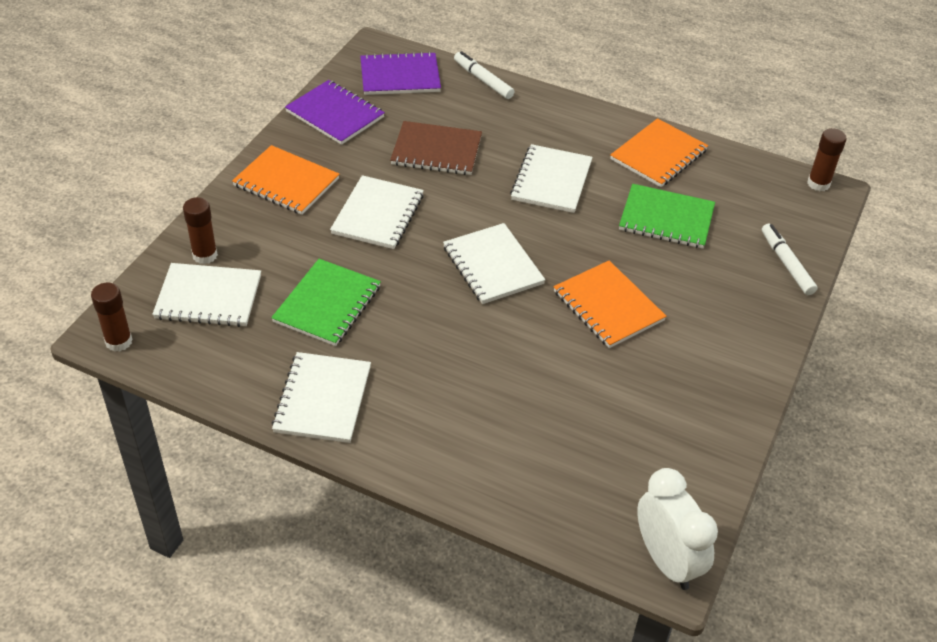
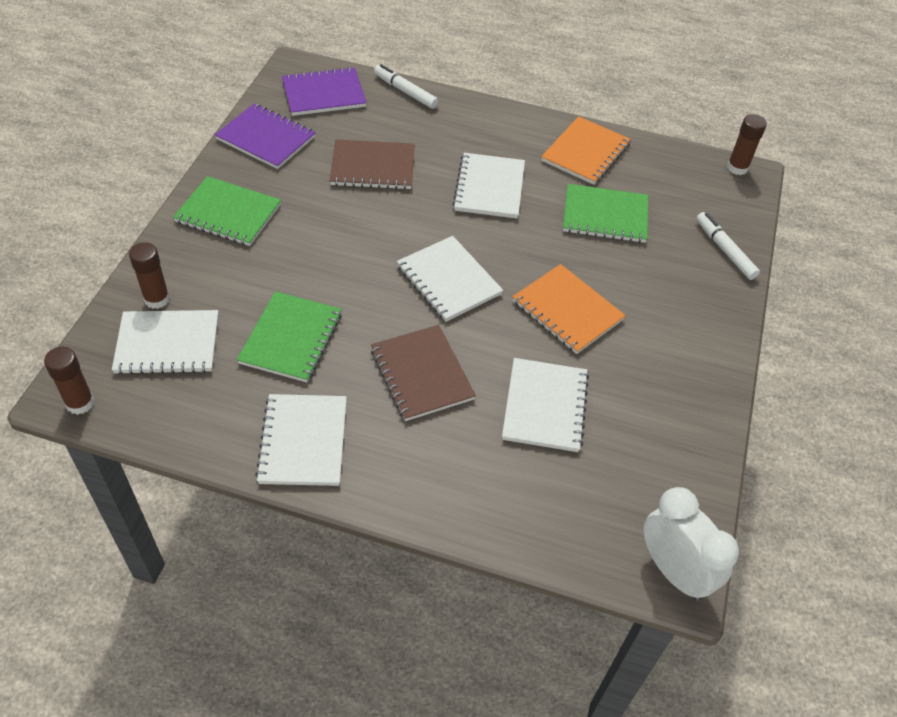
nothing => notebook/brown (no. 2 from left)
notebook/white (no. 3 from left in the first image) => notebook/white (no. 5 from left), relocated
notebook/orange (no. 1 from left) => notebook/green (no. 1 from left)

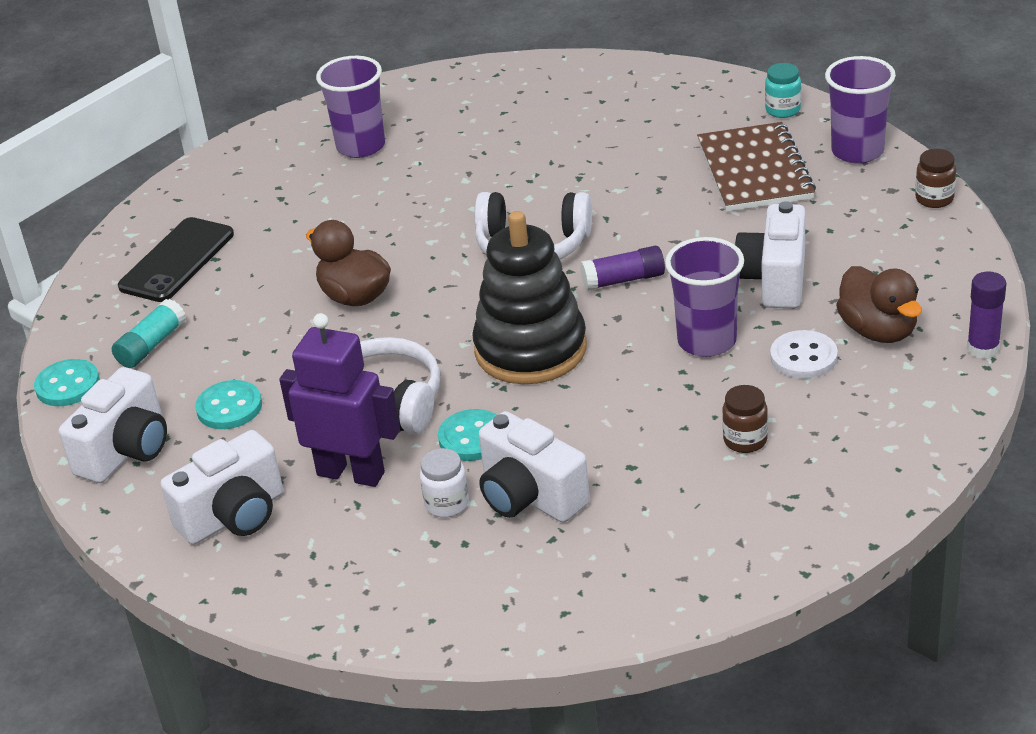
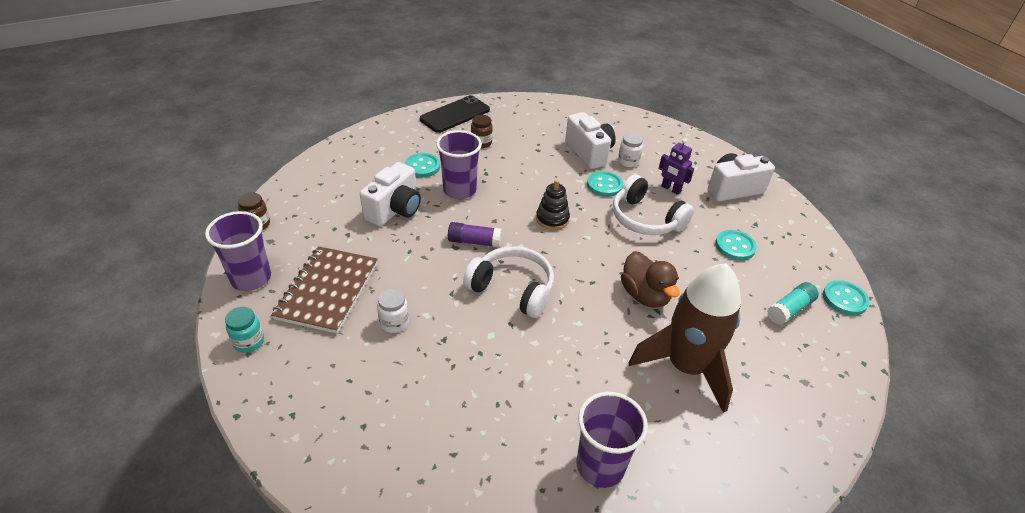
camera/white (no. 1 from left) => nothing
duck/brown (no. 2 from left) => nothing
glue stick/purple (no. 2 from left) => nothing
nothing => jar/white (no. 1 from left)
nothing => rocket/brown
phone/black, relocated
button/white => button/turquoise (no. 1 from left)
robot/purple, x0.57
stacking toy/black, x0.50

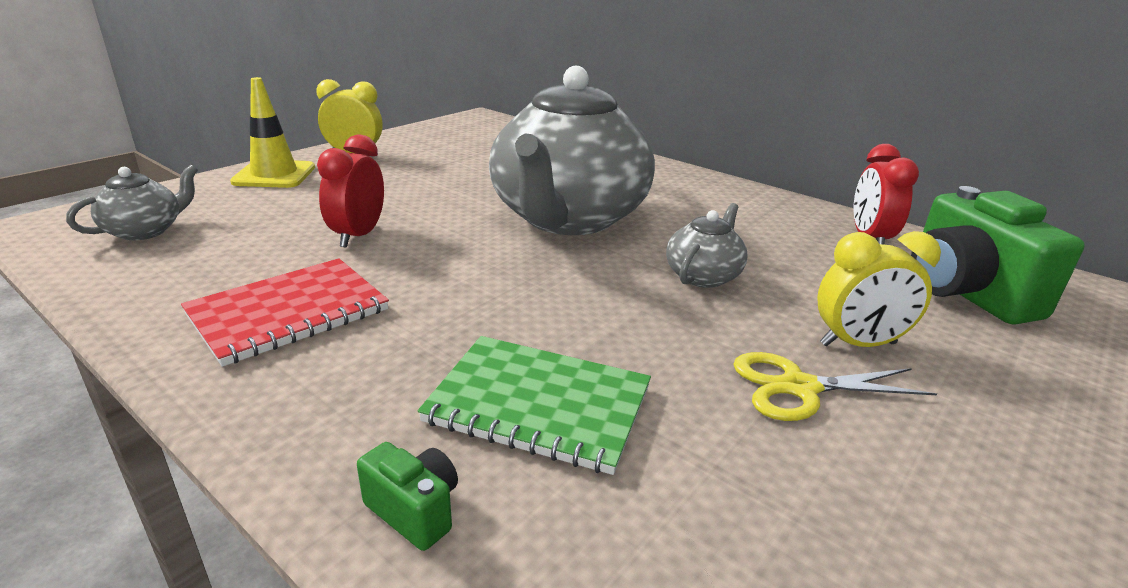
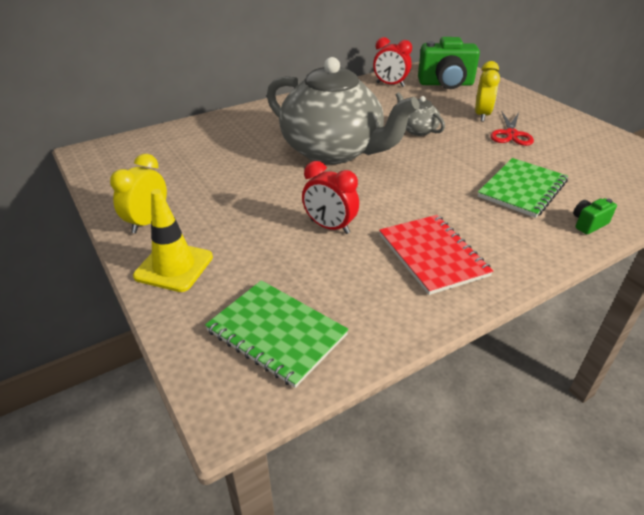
teapot/grey (no. 1 from left) => notebook/green (no. 1 from left)
scissors/yellow => scissors/red

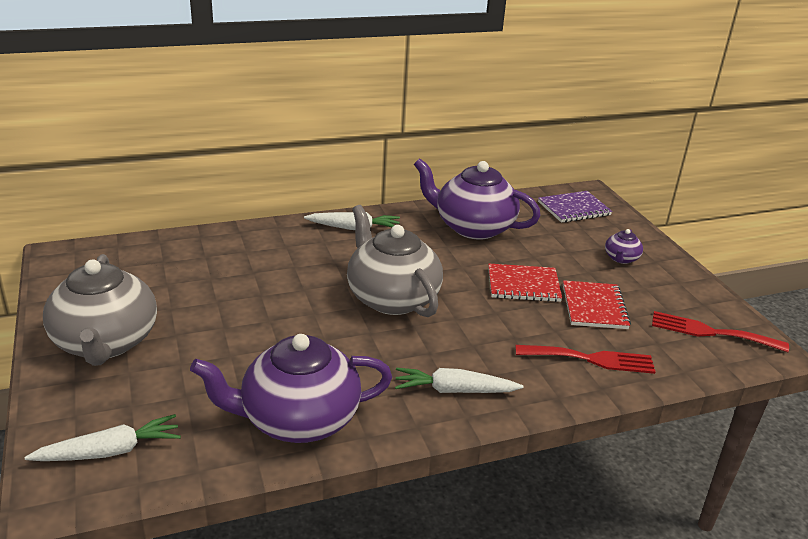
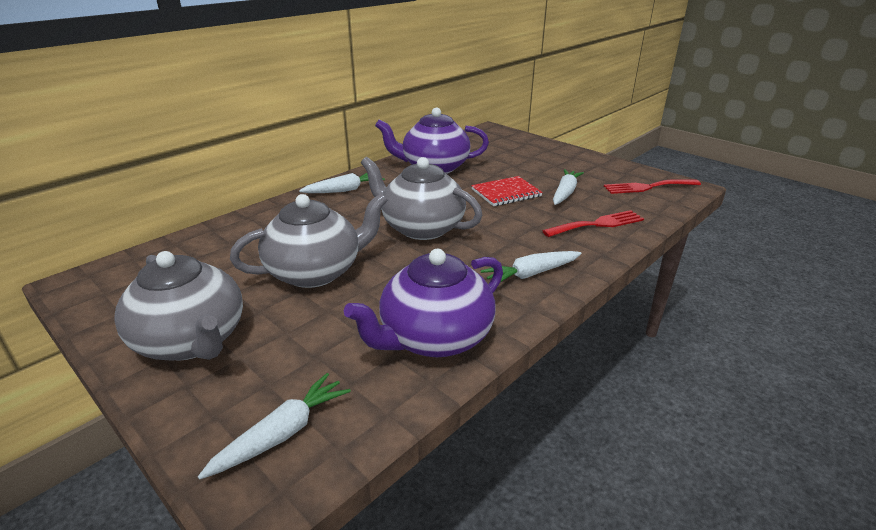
notebook/purple => nothing
teapot/purple (no. 3 from left) => nothing
nothing => teapot/grey (no. 2 from left)
notebook/red (no. 2 from left) => carrot/white (no. 4 from left)

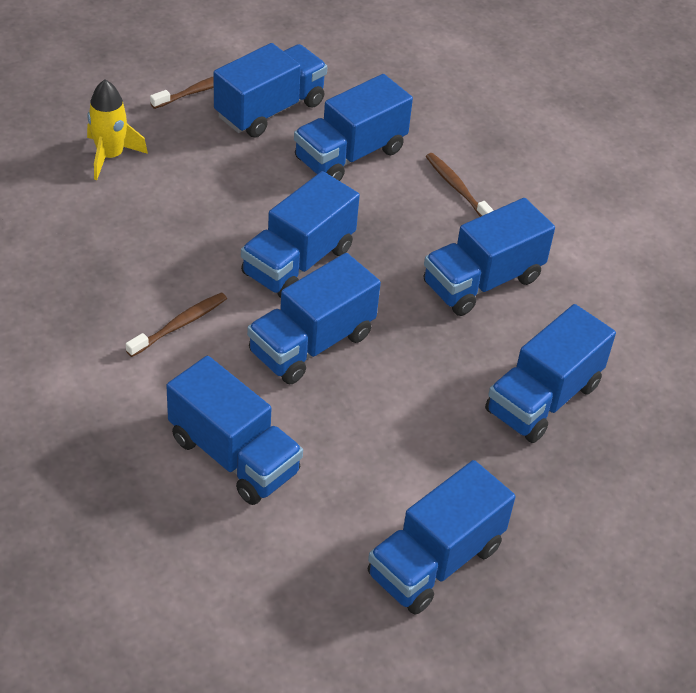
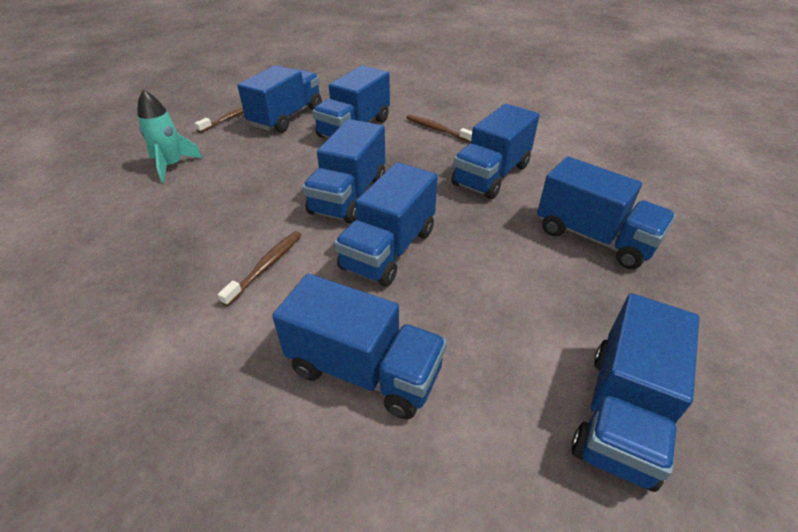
rocket/yellow => rocket/turquoise
truck/blue (no. 8 from left in the first image) => truck/blue (no. 7 from left), 75 degrees counterclockwise

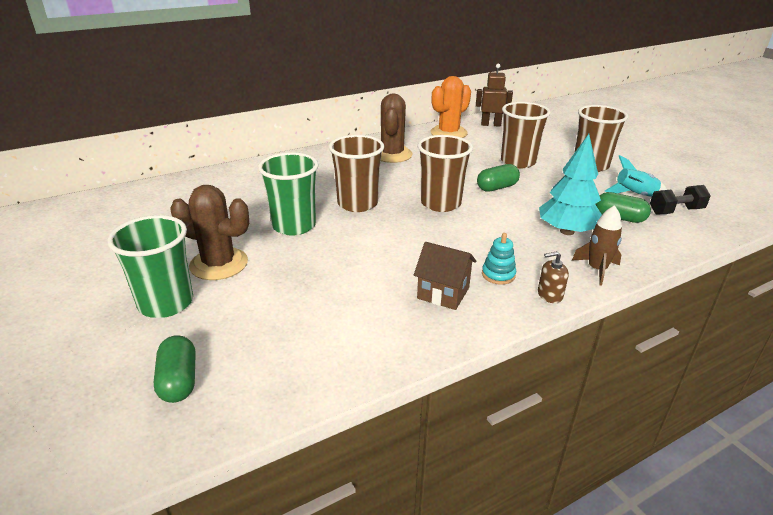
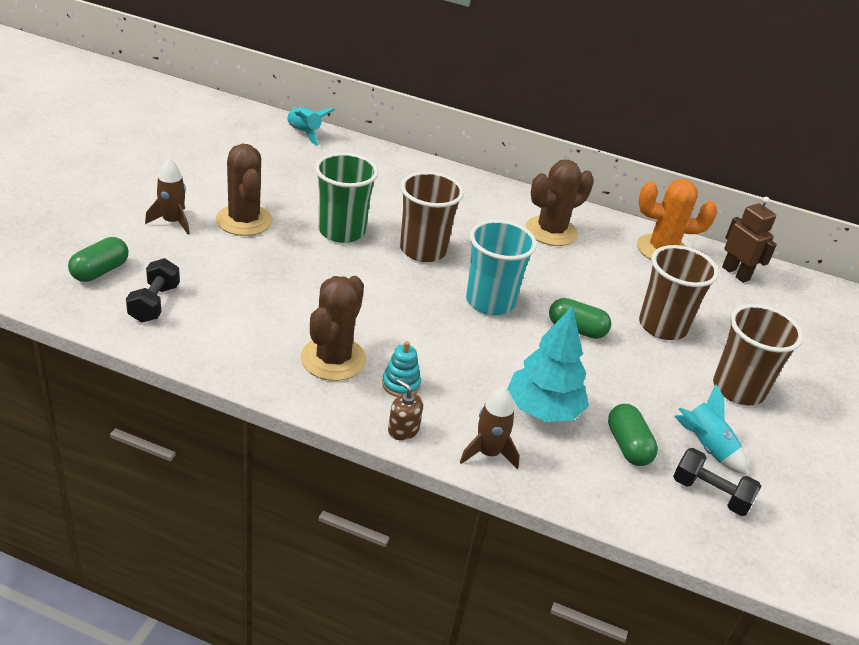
nothing => dumbbell/black (no. 1 from left)
nothing => rocket/turquoise (no. 1 from left)
cup/green (no. 1 from left) => rocket/brown (no. 1 from left)
house/brown => cactus/brown (no. 2 from left)
cup/brown (no. 2 from left) => cup/turquoise

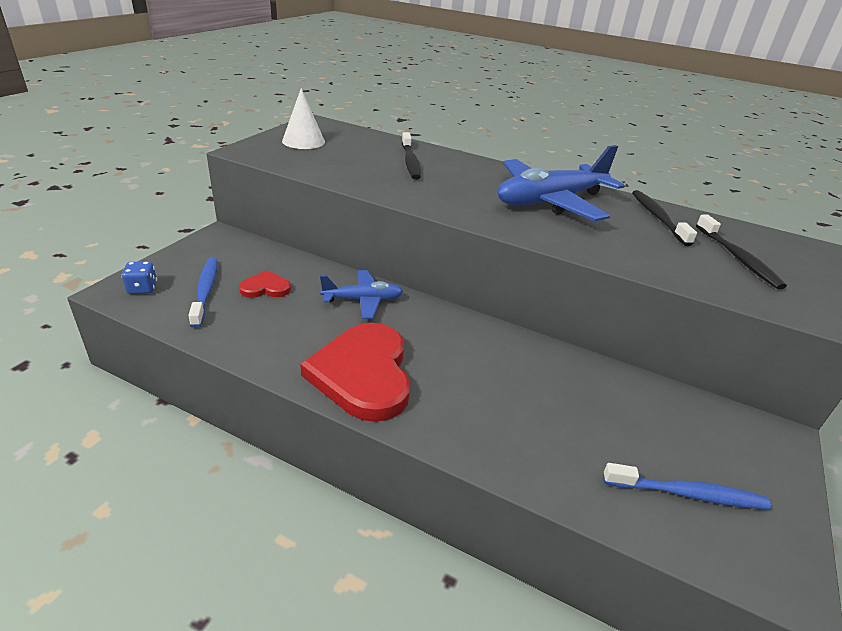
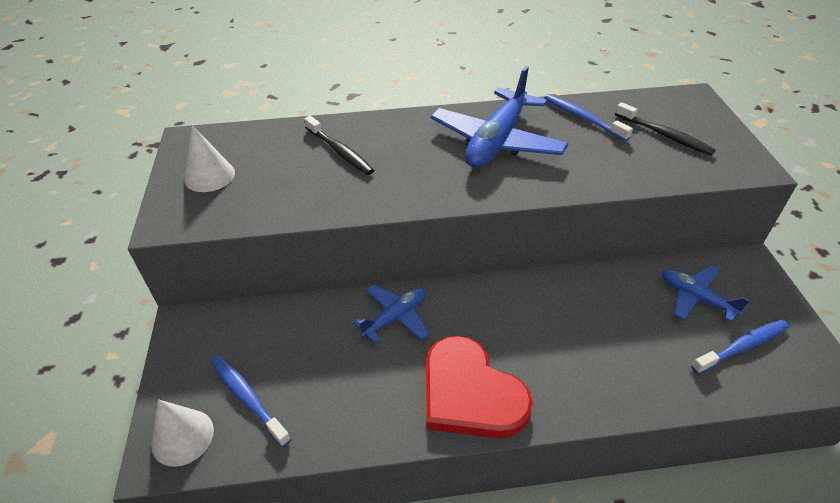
heart/red (no. 1 from left) => nothing
nothing => plane/blue (no. 3 from left)
dice/blue => cone/white (no. 1 from left)
toothbrush/black (no. 2 from left) => toothbrush/blue (no. 2 from left)

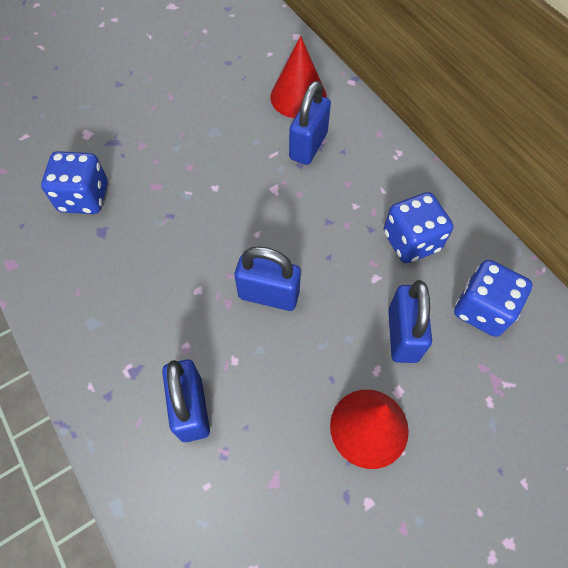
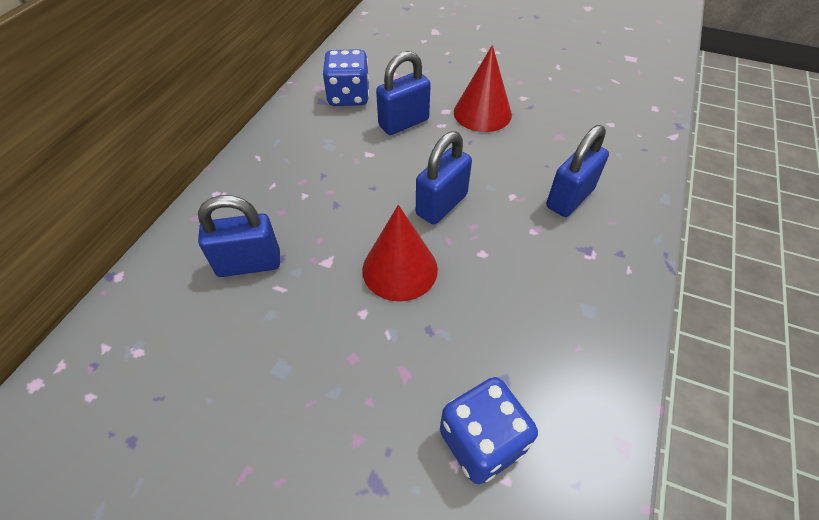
dice/blue (no. 2 from left) => nothing
cone/red (no. 1 from left), relocated
padlock/blue (no. 2 from left in the first image) => padlock/blue (no. 3 from left), 60 degrees clockwise

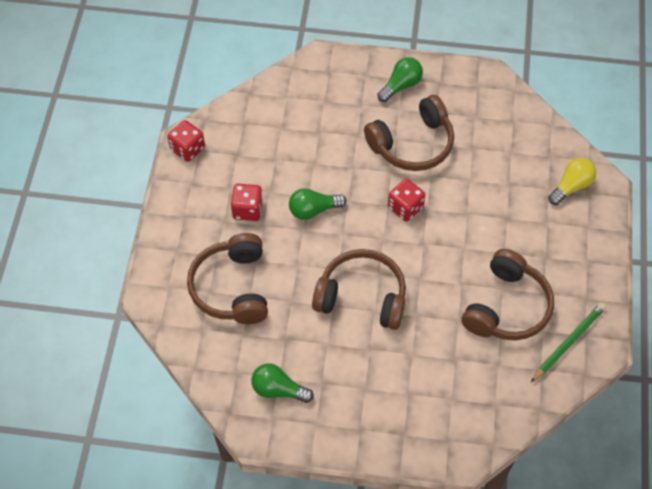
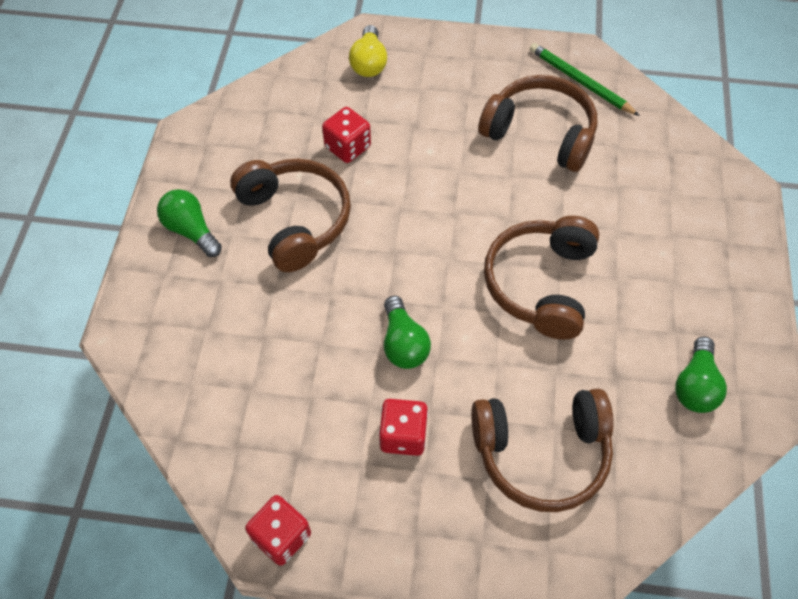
dice/red (no. 3 from left in the first image) => dice/red (no. 2 from left), relocated
light bulb/yellow, 135 degrees counterclockwise

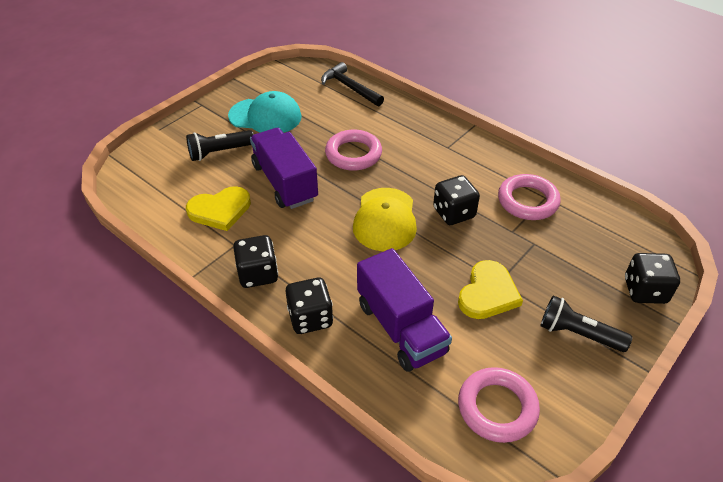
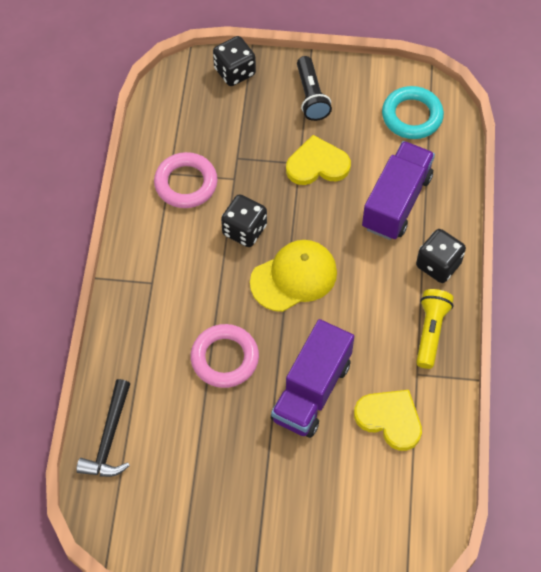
flashlight/black (no. 1 from left) => nothing
cap/turquoise => nothing
dice/black (no. 1 from left) => flashlight/yellow
ring/pink (no. 2 from left) => ring/turquoise

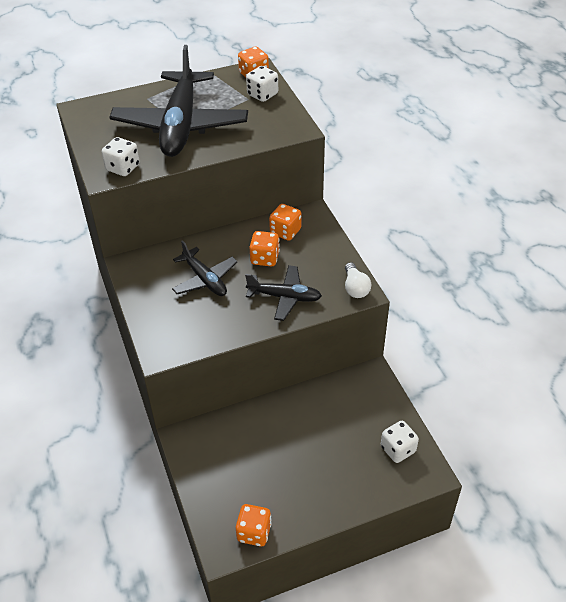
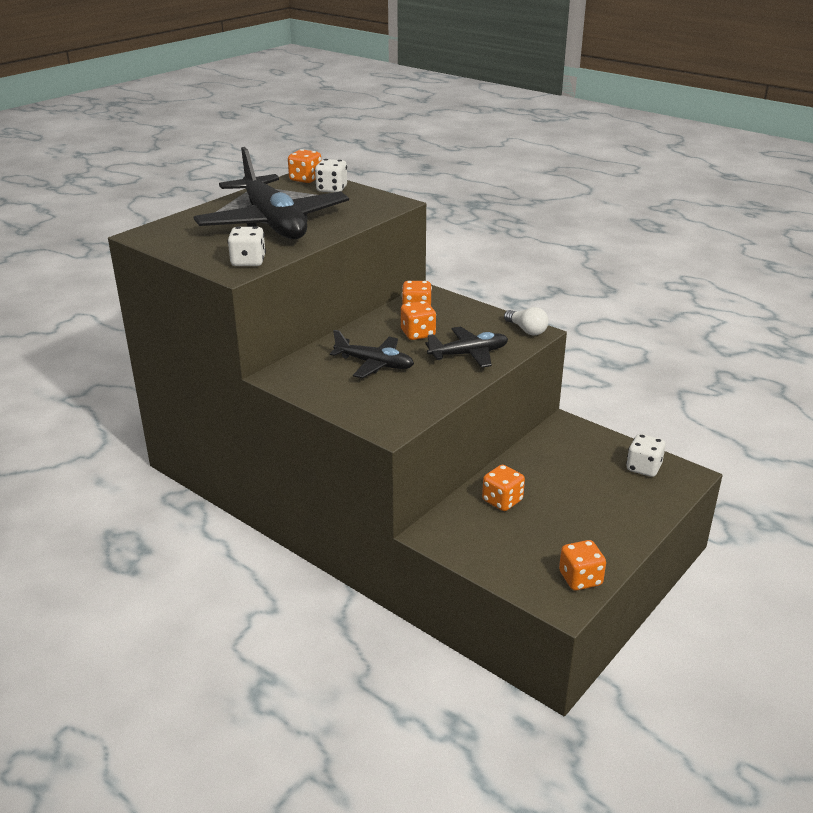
nothing => dice/orange (no. 4 from left)

